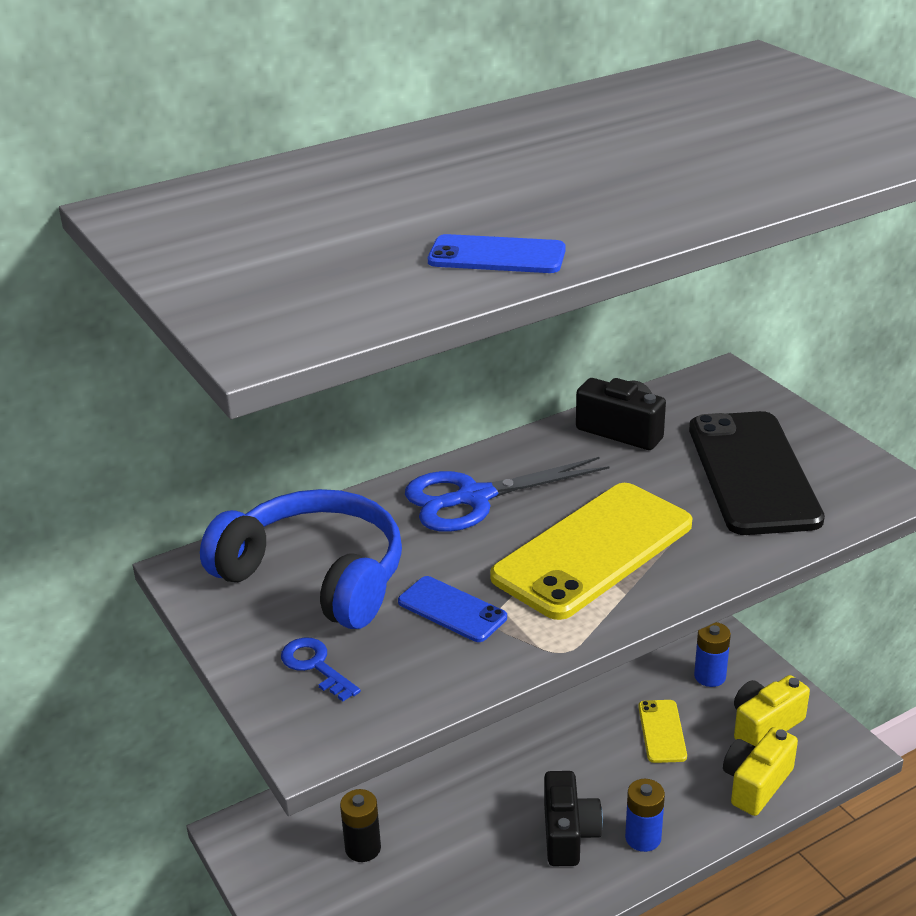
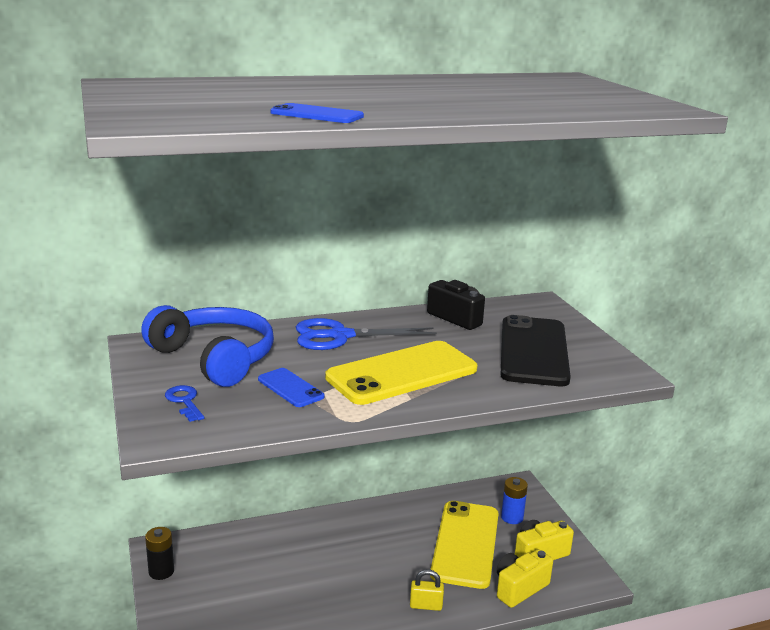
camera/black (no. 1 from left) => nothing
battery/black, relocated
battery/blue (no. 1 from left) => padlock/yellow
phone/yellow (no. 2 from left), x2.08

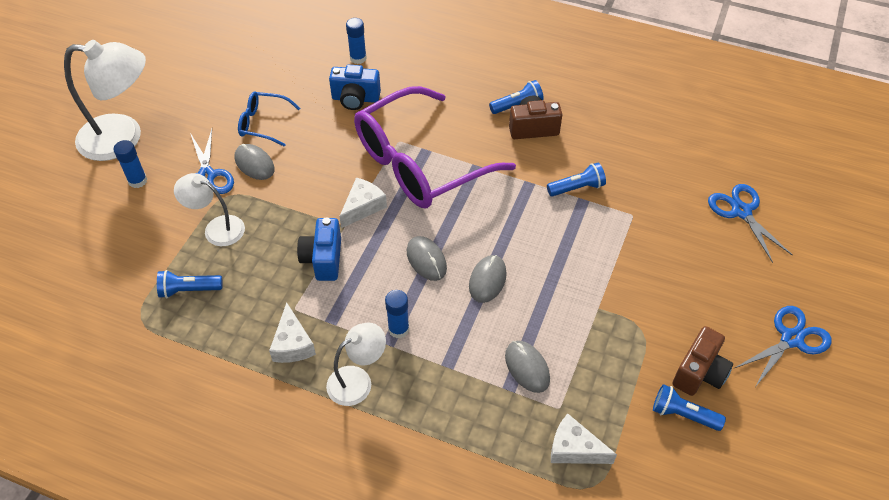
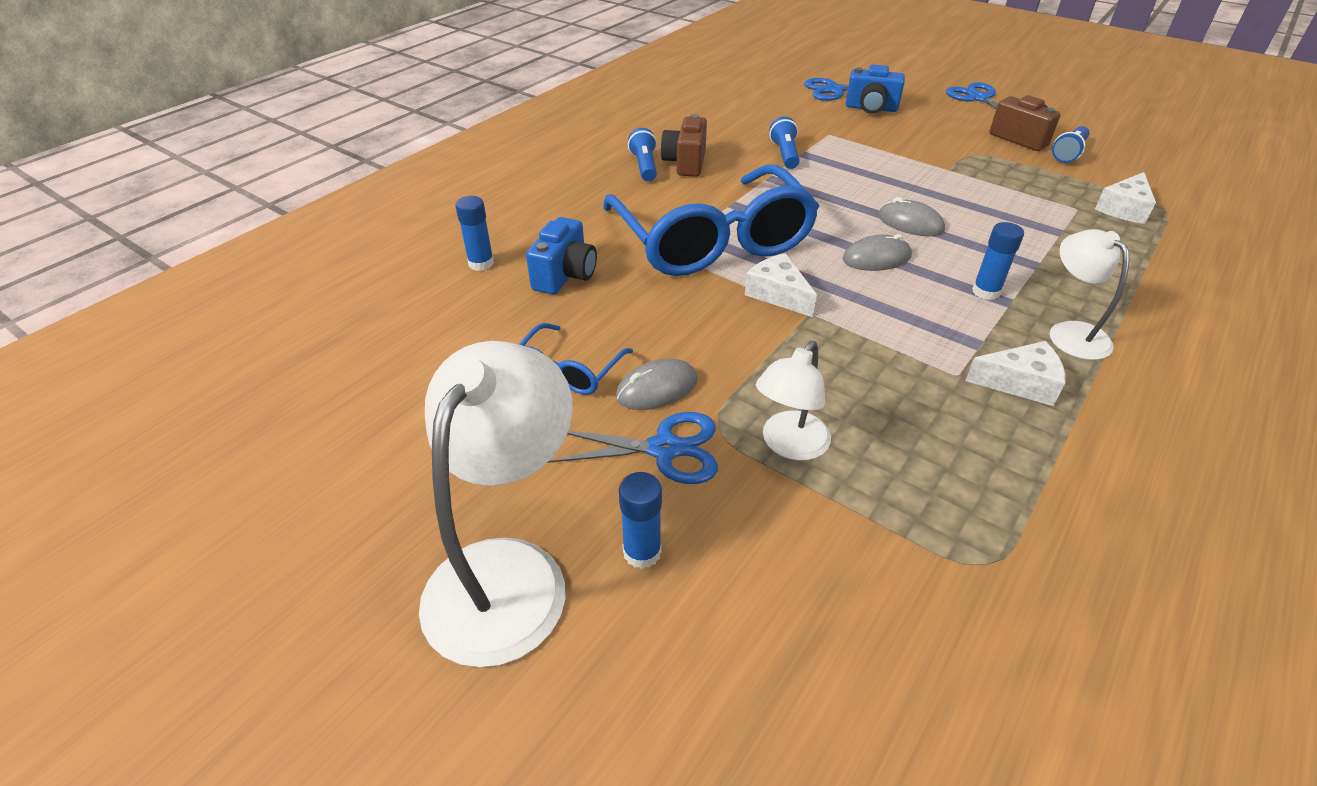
flashlight/blue (no. 1 from left) => nothing
mouse/grey (no. 4 from left) => nothing
camera/blue (no. 1 from left in the first image) => camera/blue (no. 2 from left), relocated
glasses/purple => glasses/blue (no. 2 from left)

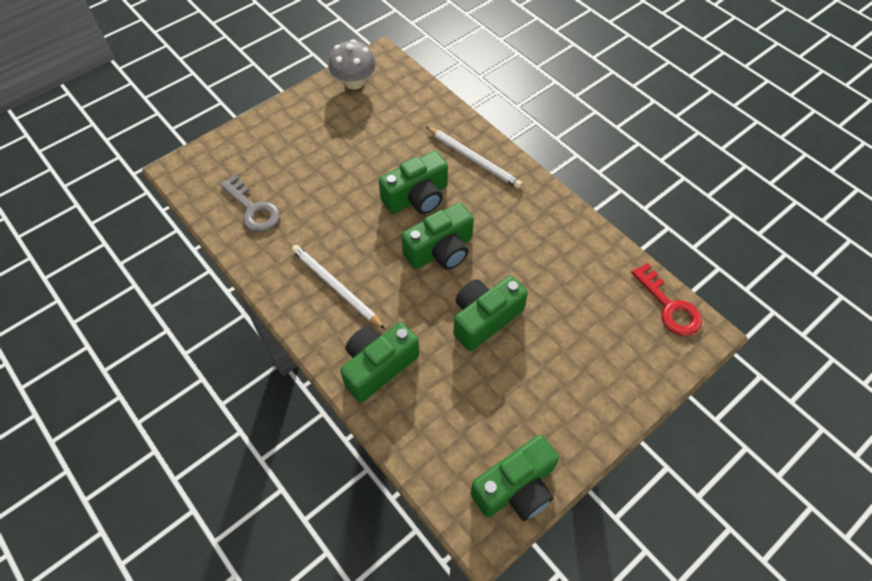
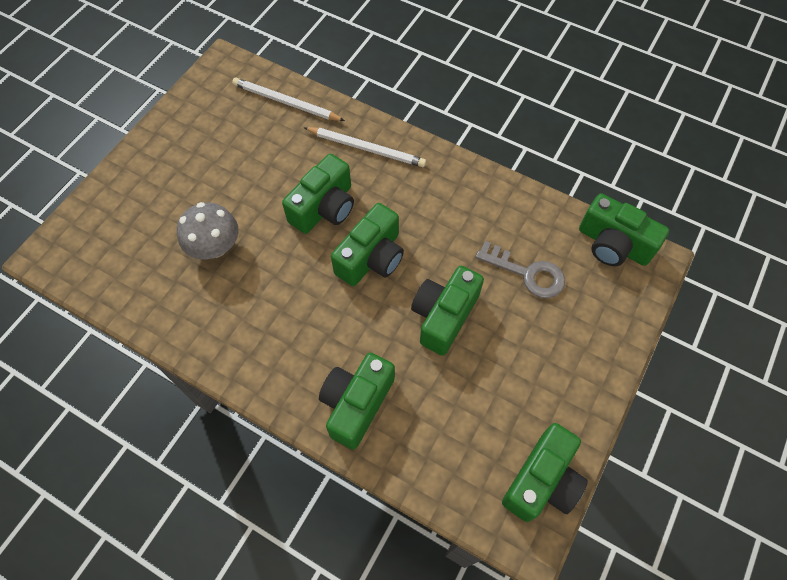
key/grey, relocated
pencil/white (no. 1 from left), relocated
mushroom/grey, relocated
key/red => camera/green (no. 6 from left)

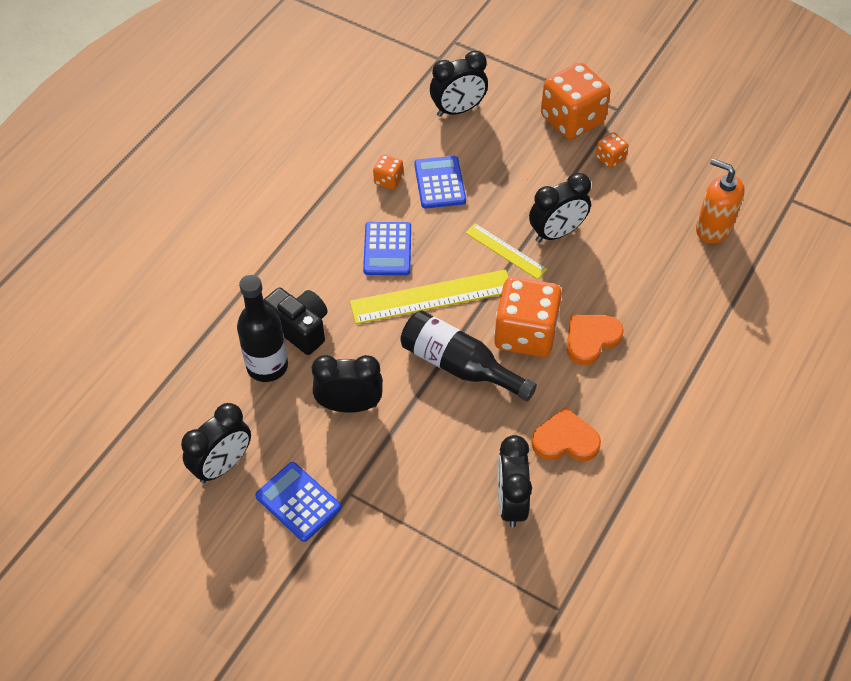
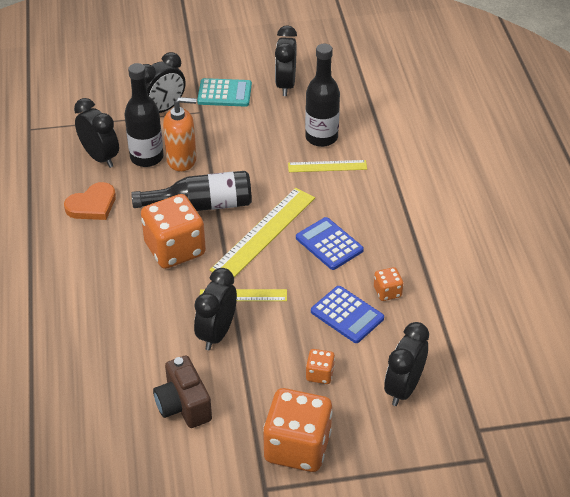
heart/orange (no. 2 from left) => nothing
nothing => bottle/black (no. 1 from left)
nothing => camera/brown
clock/black (no. 2 from left), relocated
dice/orange (no. 4 from left in the first image) => dice/orange (no. 3 from left), relocated
soap dispenser/orange, relocated
camera/black => ruler/yellow (no. 3 from left)
calculator/blue (no. 1 from left) => calculator/turquoise

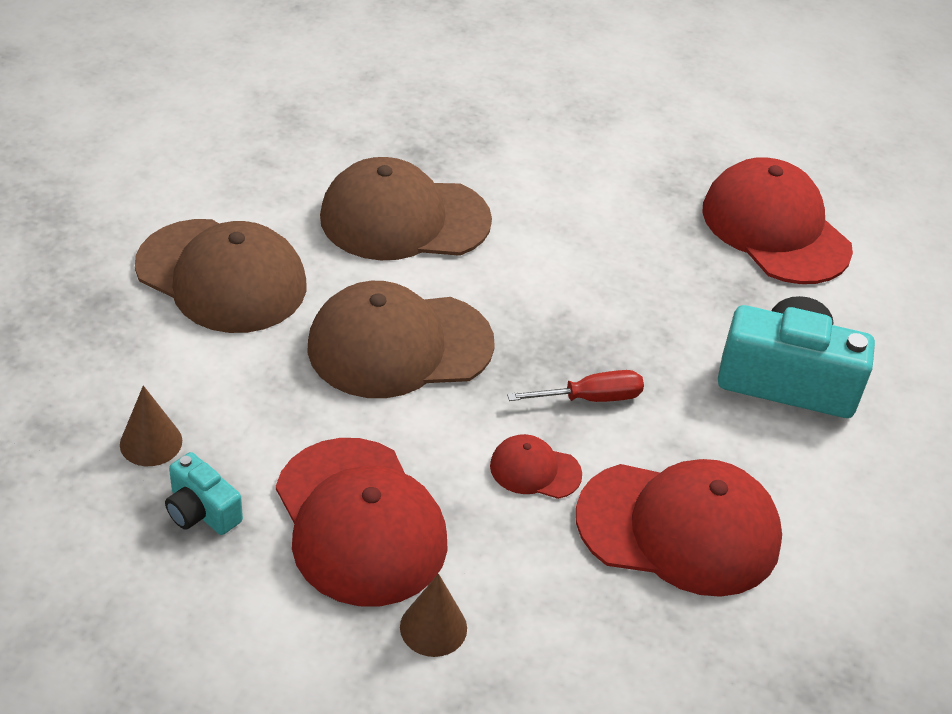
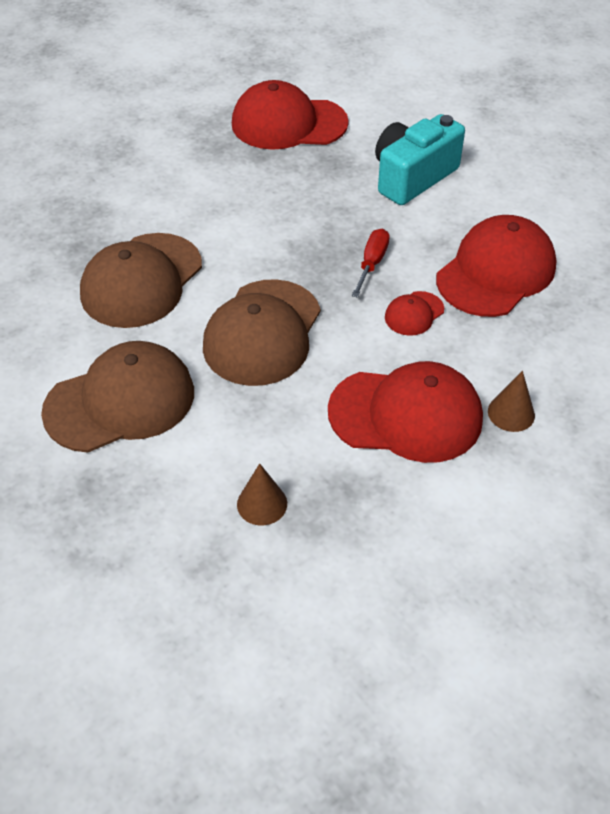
camera/turquoise (no. 1 from left) => nothing

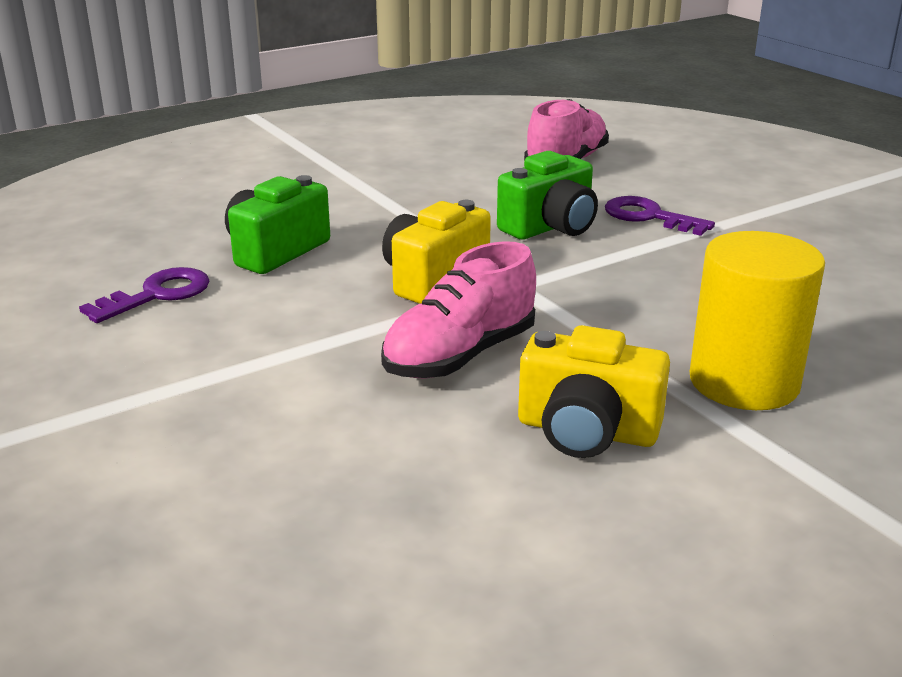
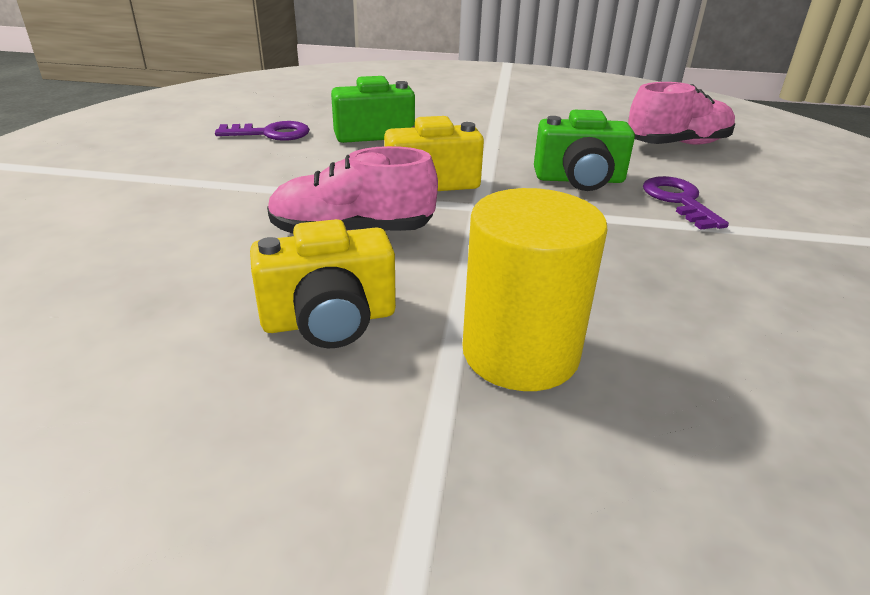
camera/yellow (no. 2 from left in the first image) => camera/yellow (no. 1 from left), 75 degrees counterclockwise

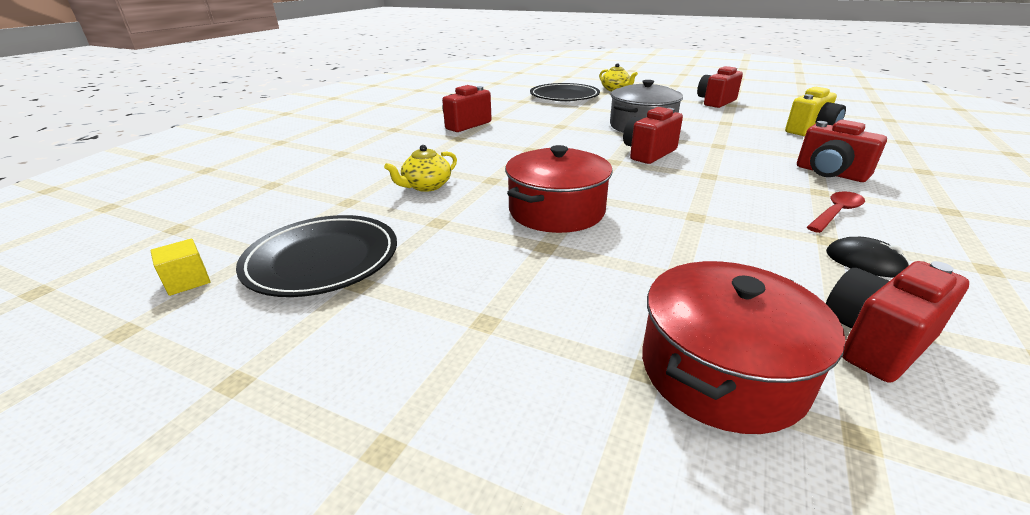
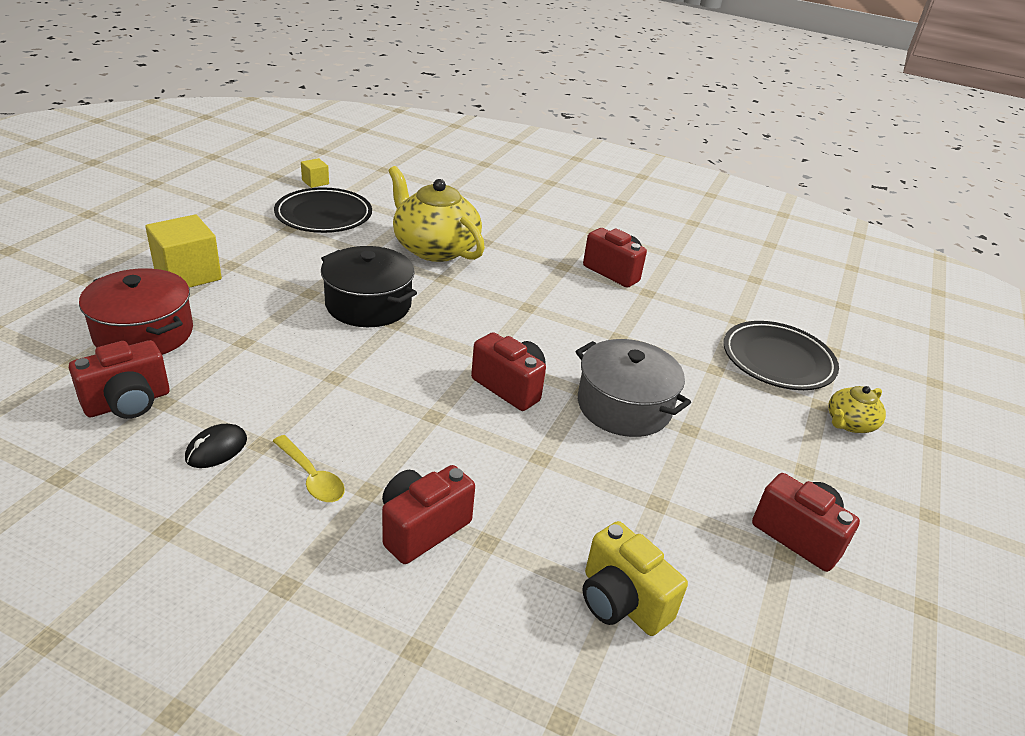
nothing => cube/yellow (no. 1 from left)
pot/red (no. 1 from left) => pot/black
spoon/red => spoon/yellow
camera/red (no. 5 from left in the first image) => camera/red (no. 1 from left), 90 degrees clockwise
teapot/yellow (no. 1 from left), x2.02

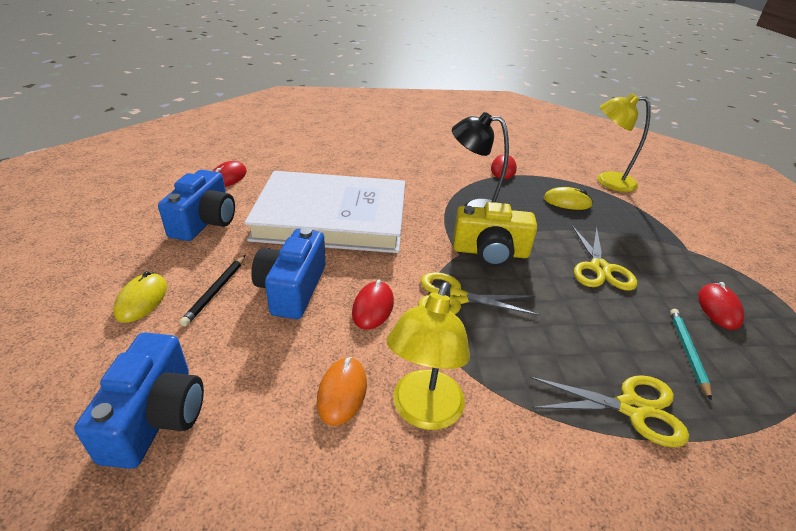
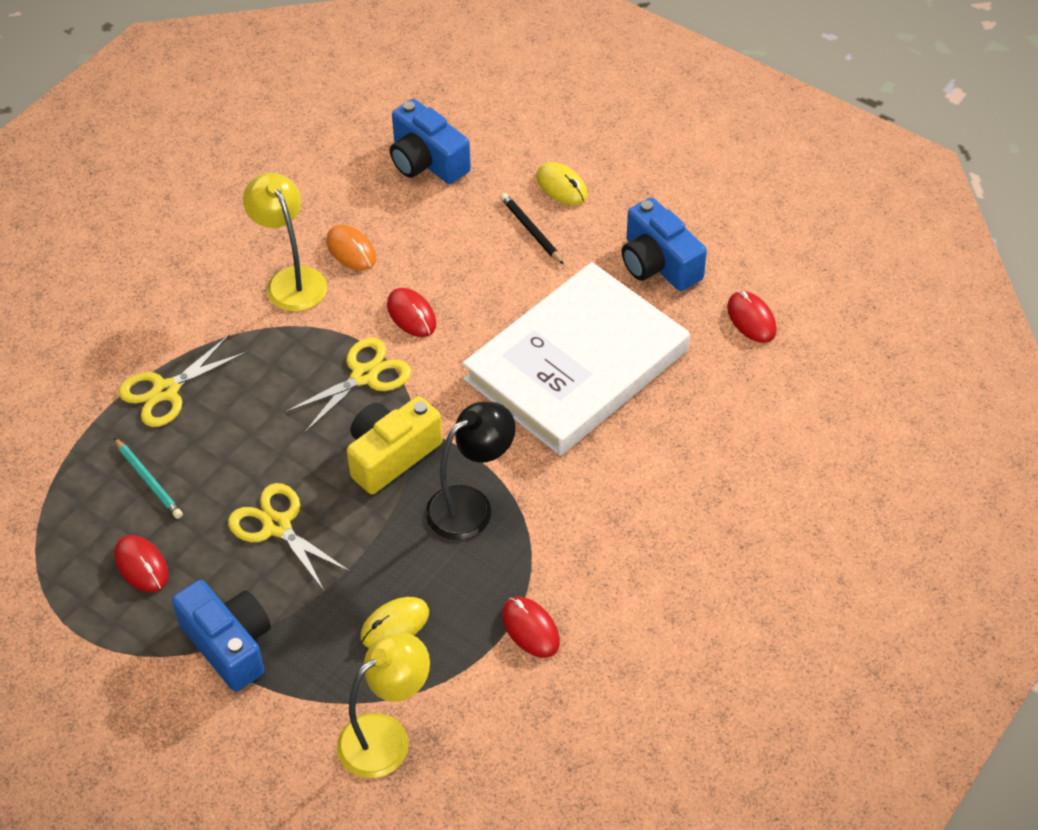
camera/blue (no. 3 from left in the first image) => camera/blue (no. 1 from left), relocated

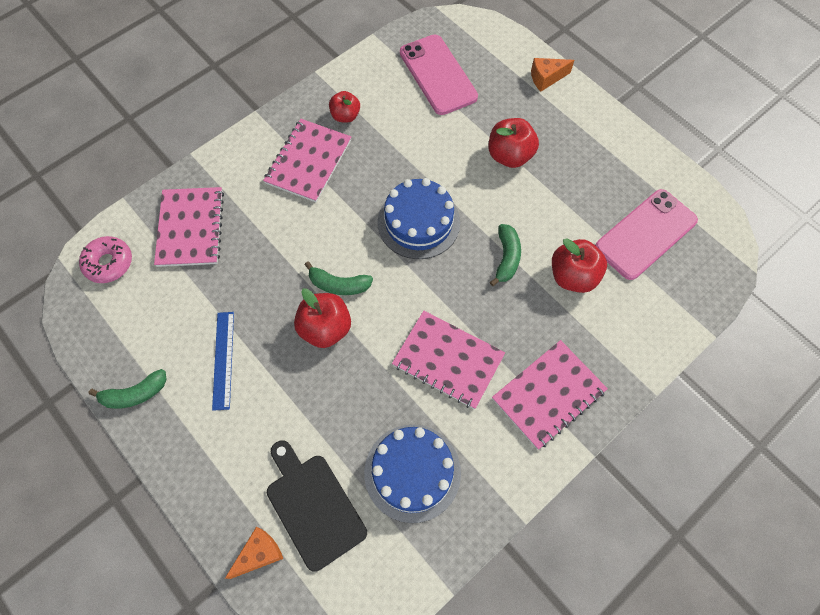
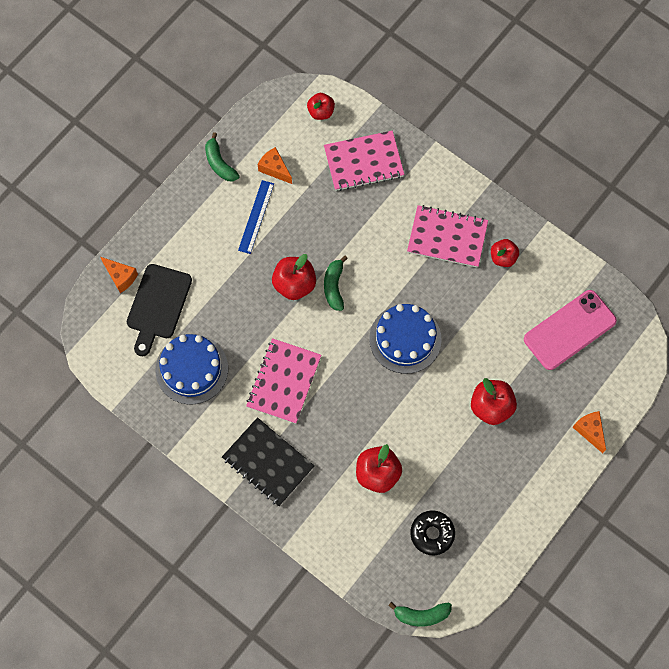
nothing => cheese/orange (no. 2 from left)
banana/green (no. 3 from left), relocated
donut/pink => apple/red (no. 2 from left)
phone/pink (no. 2 from left) => donut/black
notebook/pink (no. 4 from left) => notebook/black
ruler/blue, 60 degrees counterclockwise
cutting board/black, 150 degrees clockwise

